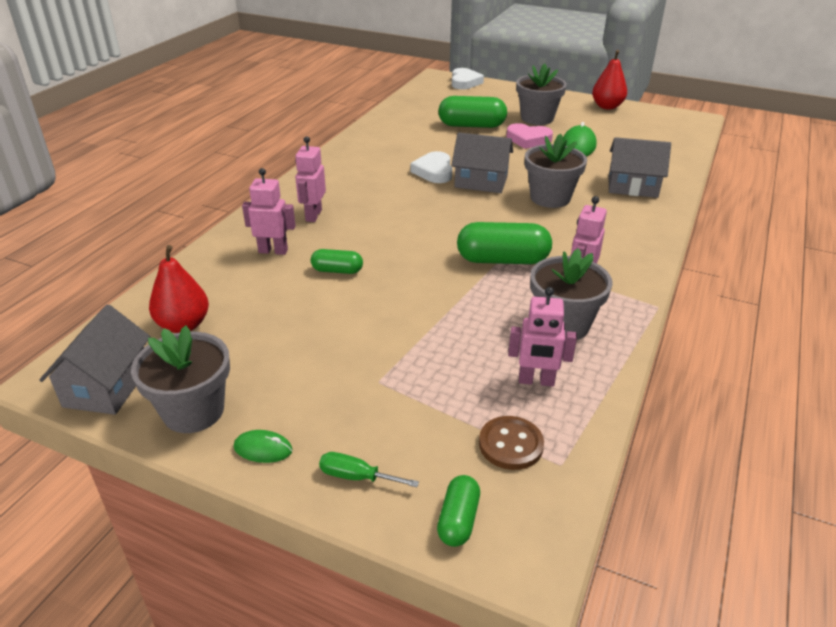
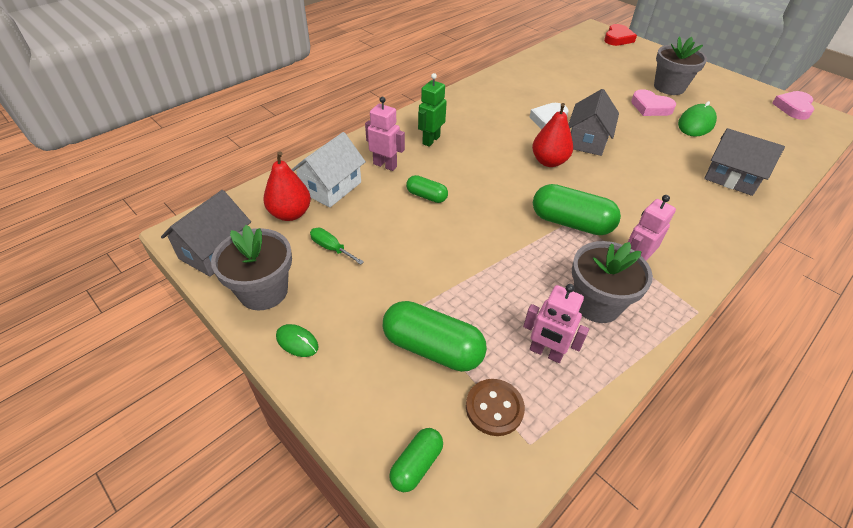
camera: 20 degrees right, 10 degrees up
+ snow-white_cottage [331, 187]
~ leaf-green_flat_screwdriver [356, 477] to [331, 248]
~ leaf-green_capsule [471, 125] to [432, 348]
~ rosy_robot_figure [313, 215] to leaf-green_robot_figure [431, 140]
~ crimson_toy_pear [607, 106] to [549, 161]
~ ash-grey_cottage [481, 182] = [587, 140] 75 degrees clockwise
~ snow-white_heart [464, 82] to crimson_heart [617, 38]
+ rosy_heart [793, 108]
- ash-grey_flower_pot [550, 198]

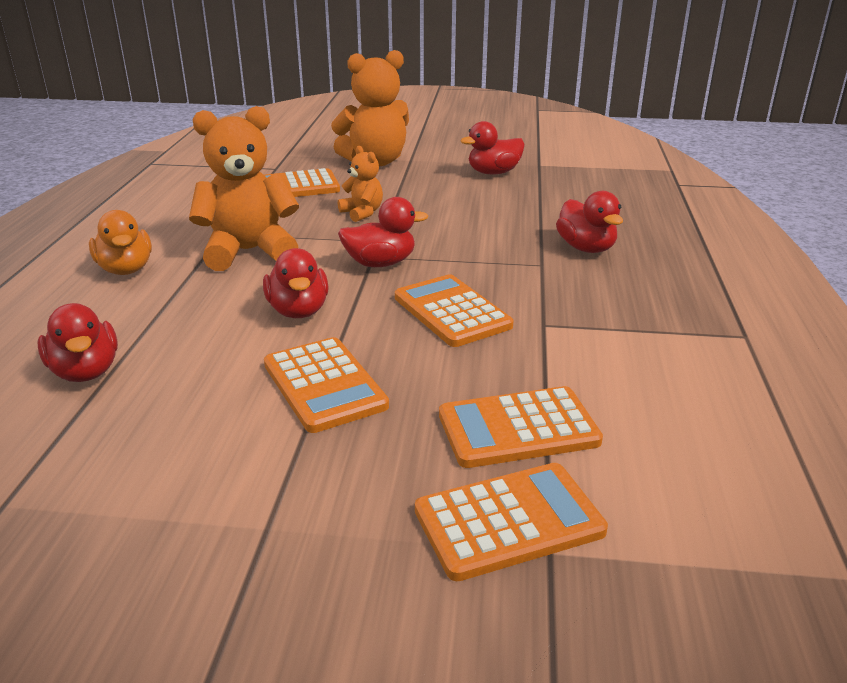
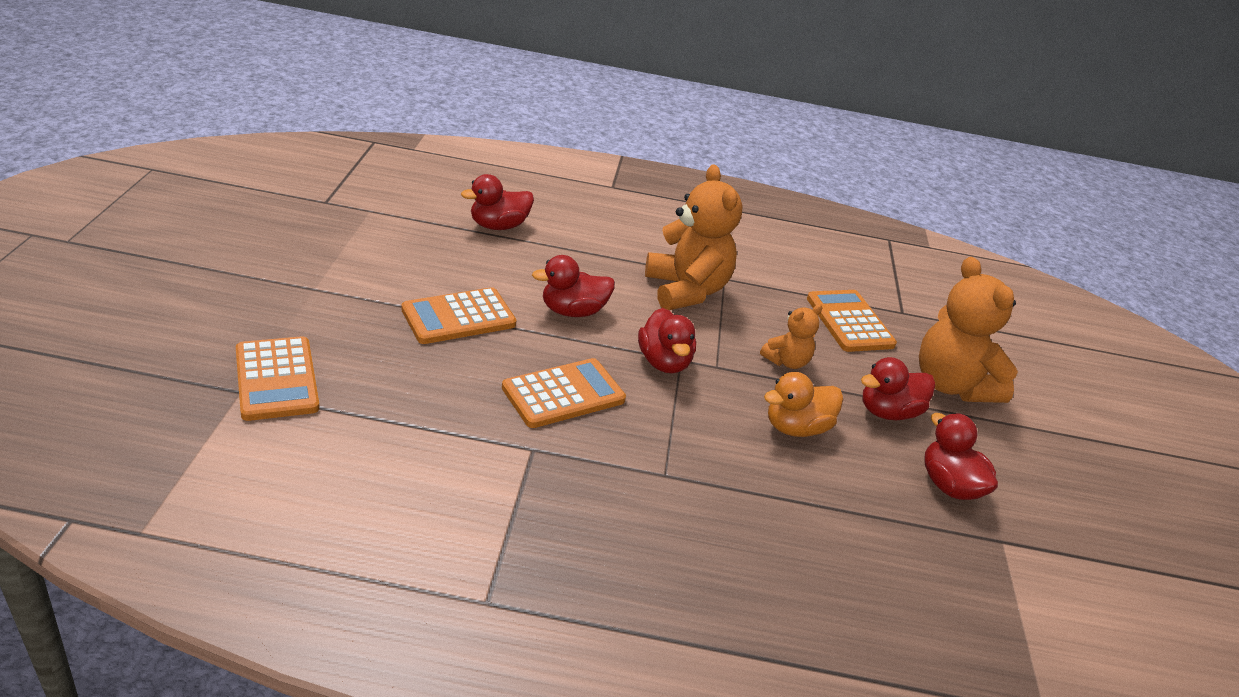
camera: 85 degrees right, 5 degrees up
~ orange-coloured_duck [126, 269] to [796, 428]
~ crimson_duck [586, 248] to [888, 412]
- orange-coloured_adding_machine [518, 428]

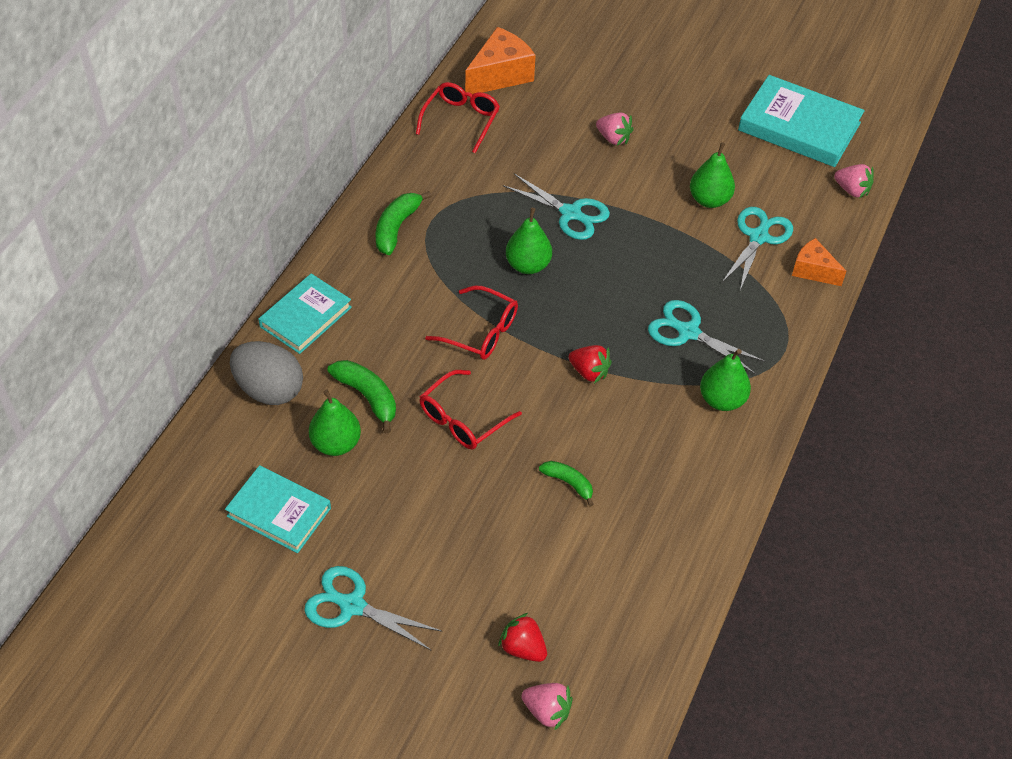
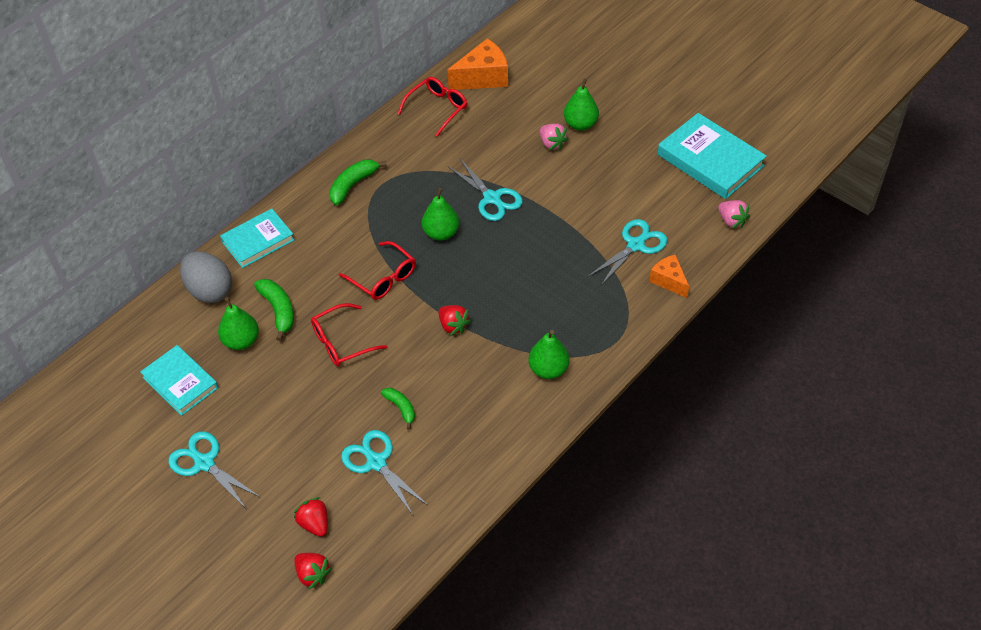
camera: 20 degrees right, 0 degrees up
~ rosy_strawberry [547, 711] to crimson_strawberry [312, 574]
~ turquoise_scissors [688, 332] to [376, 462]
~ leaf-green_toy_pear [709, 200] to [580, 124]

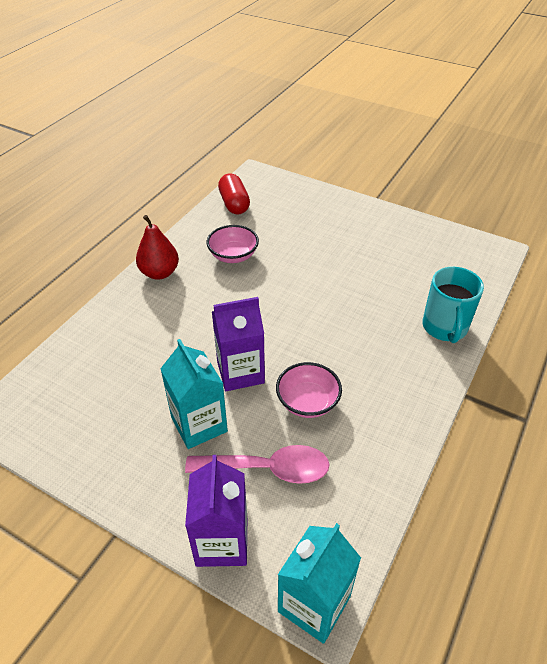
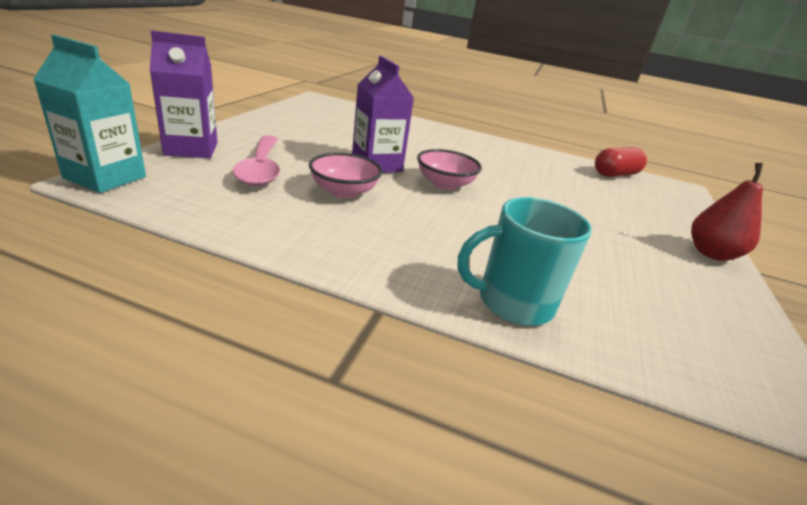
camera: 75 degrees right, 15 degrees down
~ rosy_serving_bowl [233, 256] to [445, 184]
~ crimson_toy_pear [159, 273] to [711, 253]
- turquoise_carton [199, 424]

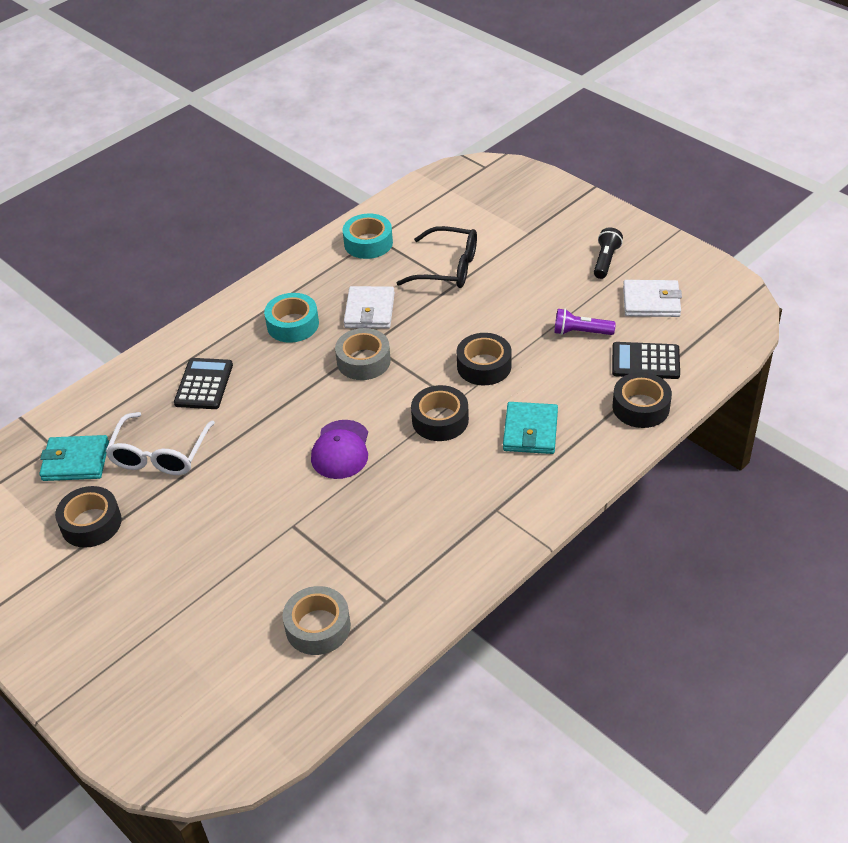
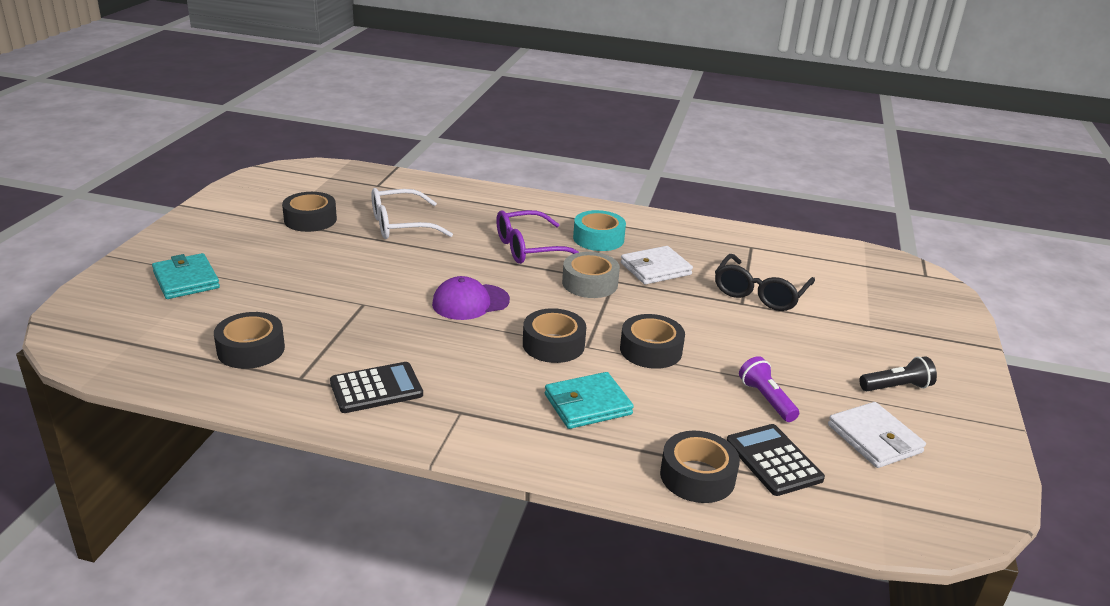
camera: 55 degrees right, 15 degrees down
~ turquoise_card_wallet [75, 461] to [186, 280]
~ ash-grey_sticky_tape [318, 627] to black_sticky_tape [251, 349]
~ black_adding_machine [204, 384] to [376, 388]
+ royal_purple_glasses [529, 248]
~ black_glasses [448, 268] = [759, 293] 45 degrees clockwise
- turquoise_sticky_tape [368, 243]

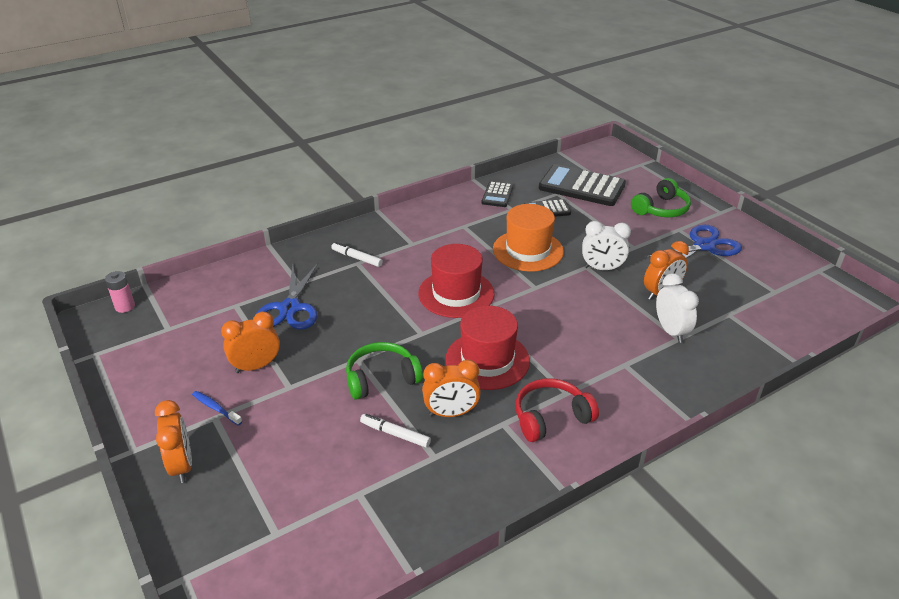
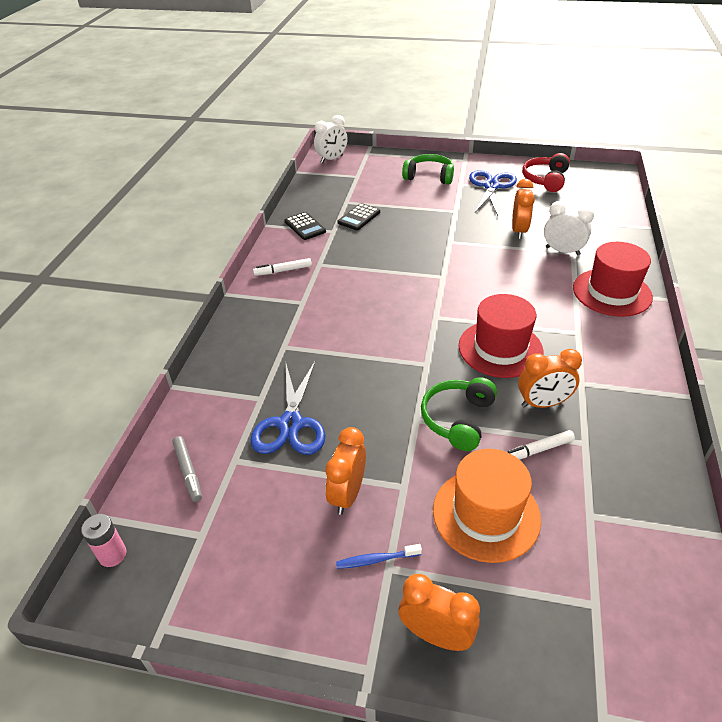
camera: 45 degrees left, 5 degrees up
+ ash-grey_felt_pen [188, 471]
~ cobalt_scissors [290, 308] = [290, 424] 45 degrees clockwise
~ snow-white_felt_pen [357, 258] to [283, 271]
~ snow-white_clock [602, 268] to [332, 159]
~ leaf-green_over-ear_headphones [661, 209] = [429, 176] 75 degrees counterclockwise
~ orange-coloured_hat [528, 250] to [486, 514]
~ orange-coloured_clock [451, 413] = [543, 403] 45 degrees clockwise
~ crimson_over-ear_headphones [551, 417] to [545, 180]
~ crimson_hat [456, 293] to [611, 292]
- black_adding_machine [581, 186]

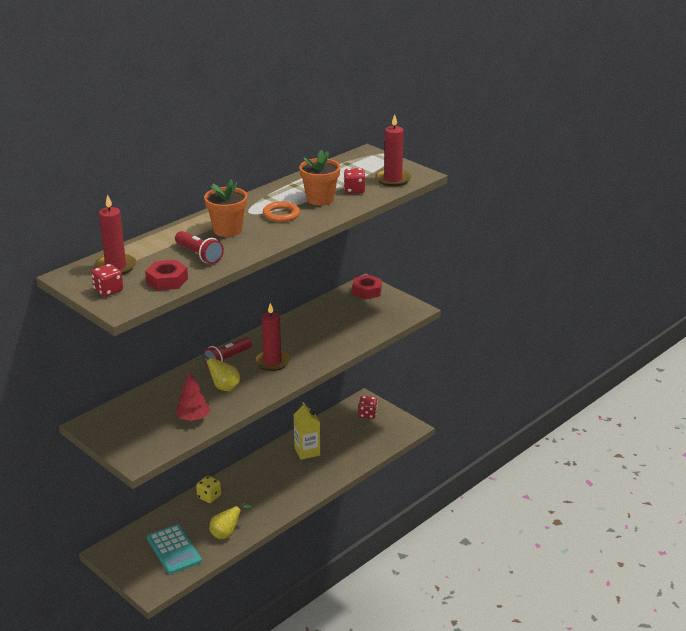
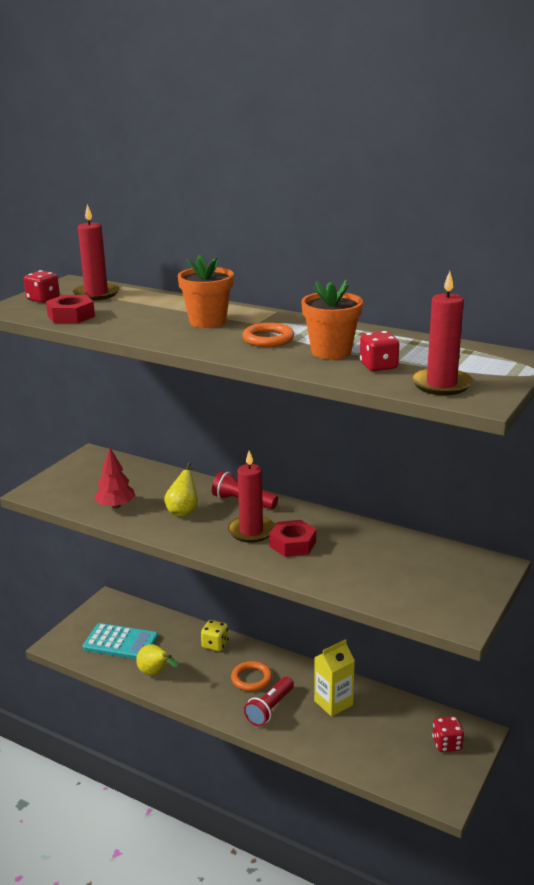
camera: 75 degrees right, 5 degrees down
~ turquoise_adding_machine [174, 550] = [121, 642] 120 degrees counterclockwise
+ orange-coloured_torus [251, 679]
~ crimson_flashlight [199, 255] to [270, 709]
~ crimson_nut [367, 291] to [292, 544]

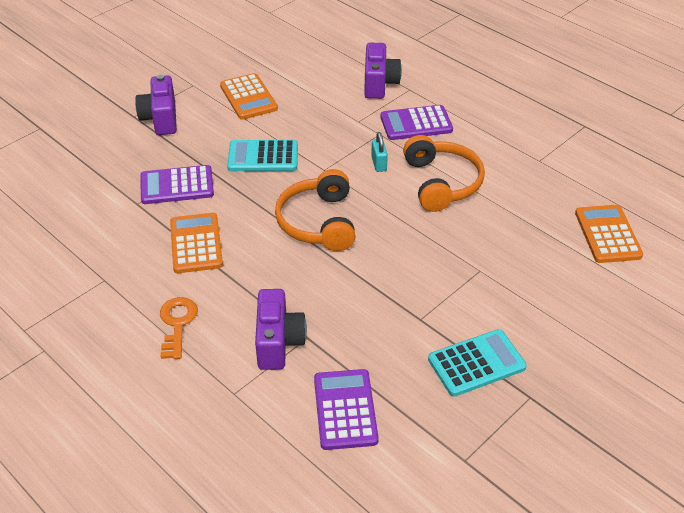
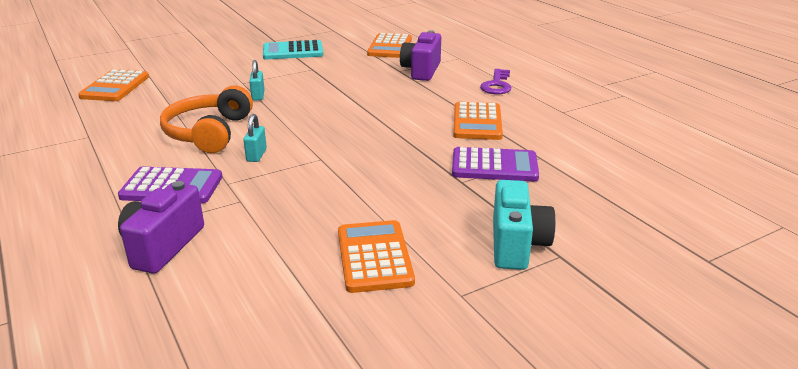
camera: 165 degrees left, 15 degrees down
+ turquoise_padlock [258, 96]
~ royal_purple_adding_machine [345, 409] to orange-coloured_adding_machine [390, 47]
~ orange-coloured_latchkey [177, 323] to royal_purple_latchkey [497, 85]
~ royal_purple_photo_camera [160, 119] to turquoise_photo_camera [517, 245]
- turquoise_adding_machine [263, 157]
- orange-coloured_over-ear_headphones [318, 222]

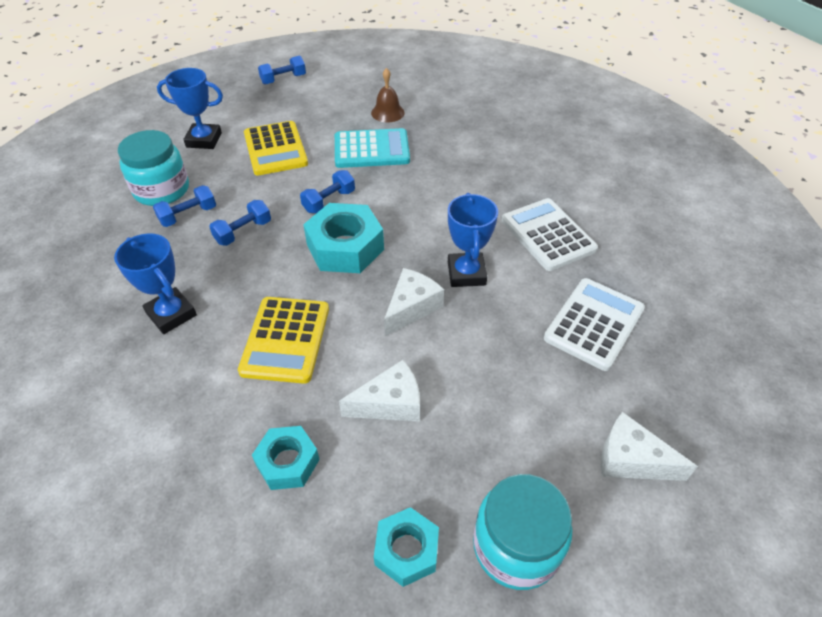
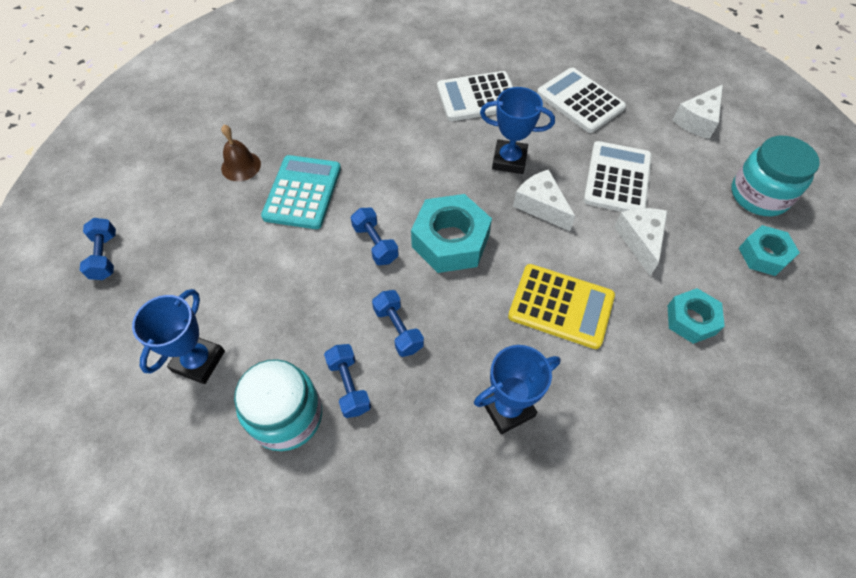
camera: 75 degrees left, 10 degrees up
+ snow-white_adding_machine [617, 178]
- bright_yellow_adding_machine [275, 149]

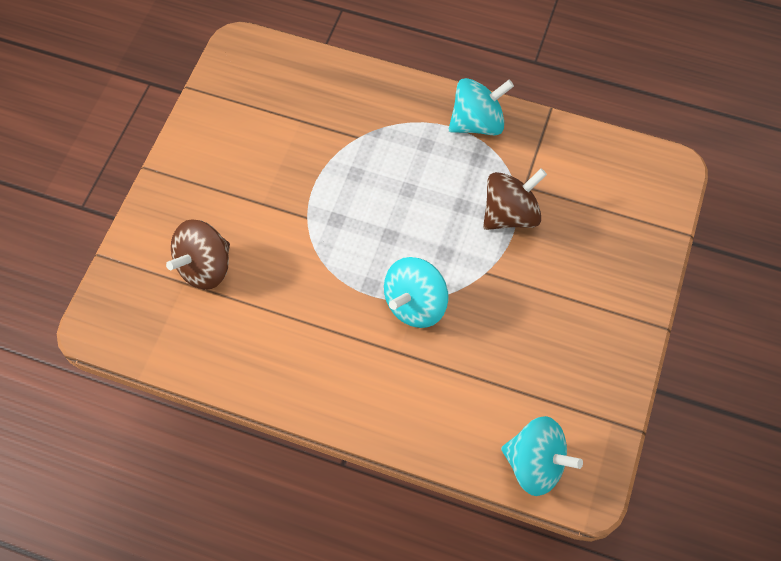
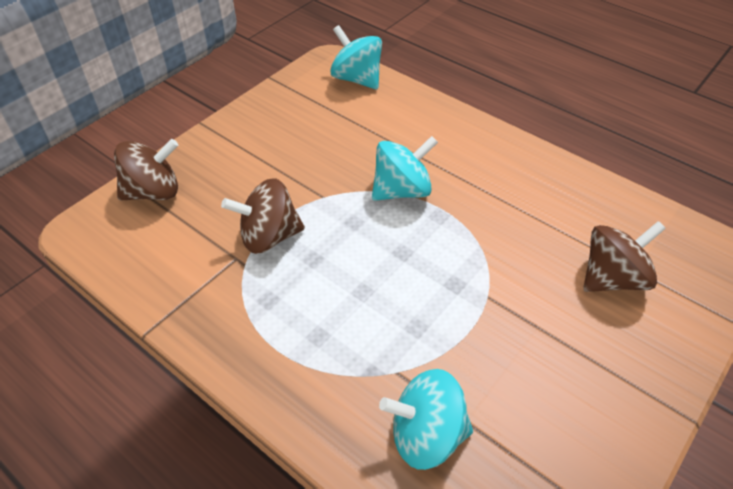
camera: 160 degrees left, 15 degrees down
+ russet_whirligig [153, 192]
~ turquoise_whirligig [477, 123] to [426, 435]

